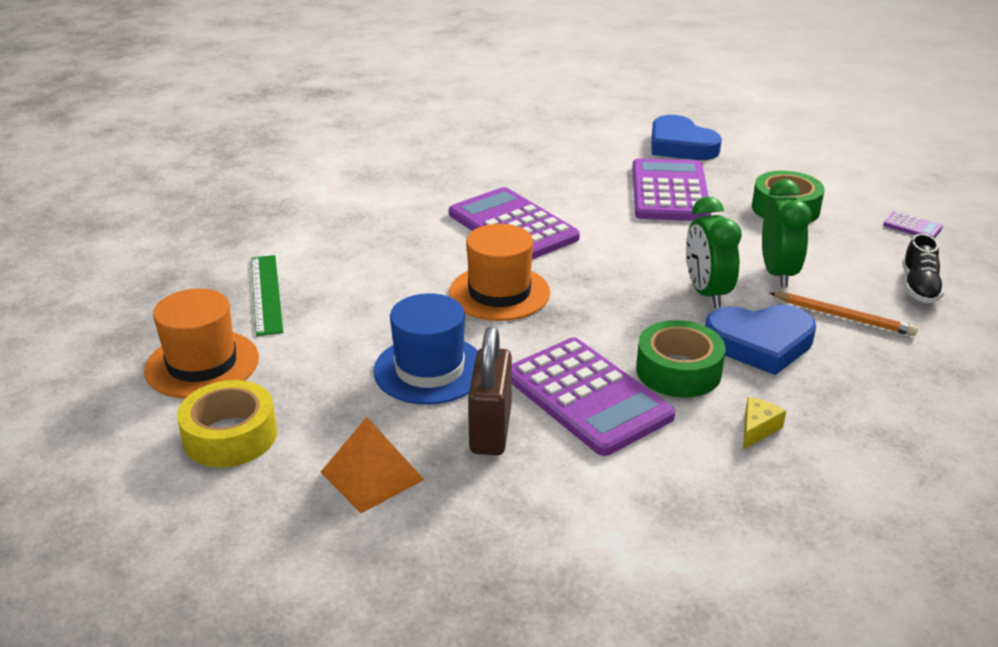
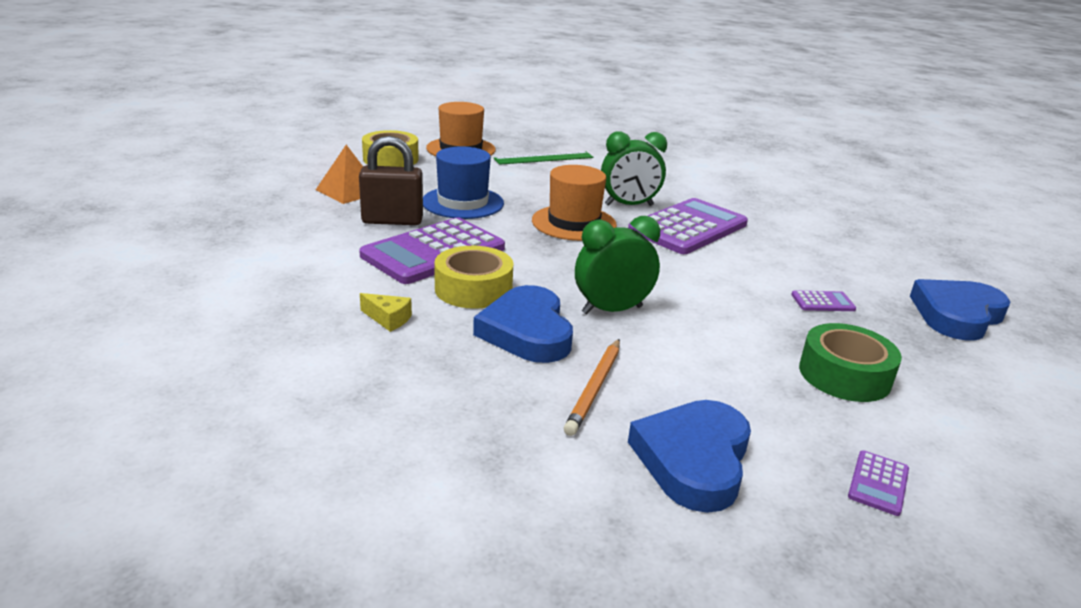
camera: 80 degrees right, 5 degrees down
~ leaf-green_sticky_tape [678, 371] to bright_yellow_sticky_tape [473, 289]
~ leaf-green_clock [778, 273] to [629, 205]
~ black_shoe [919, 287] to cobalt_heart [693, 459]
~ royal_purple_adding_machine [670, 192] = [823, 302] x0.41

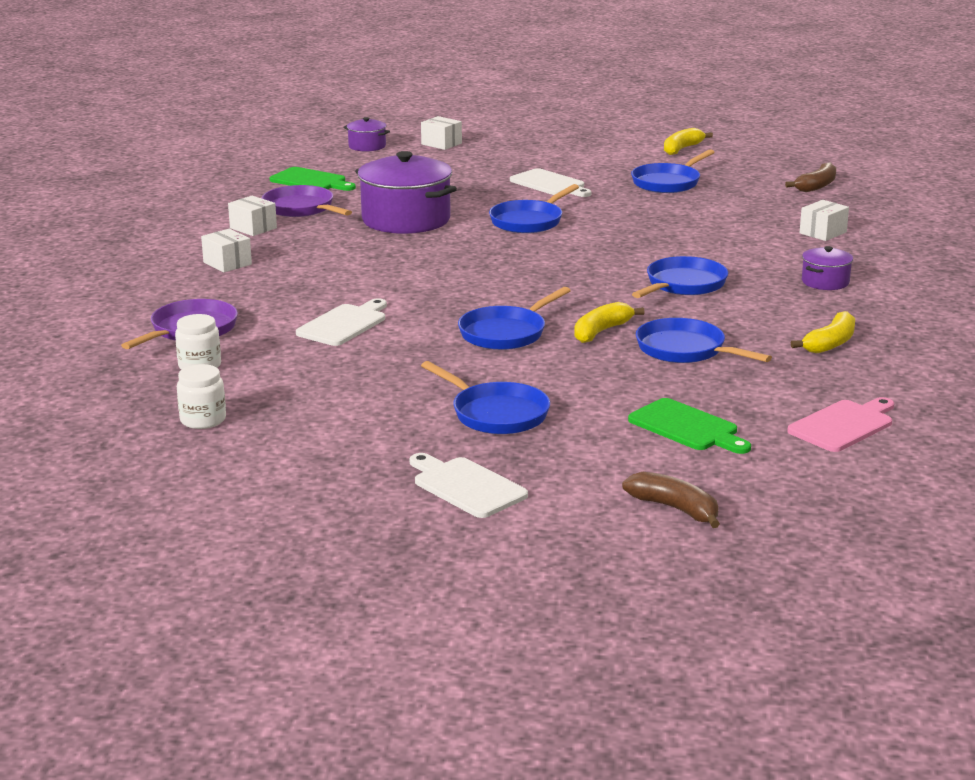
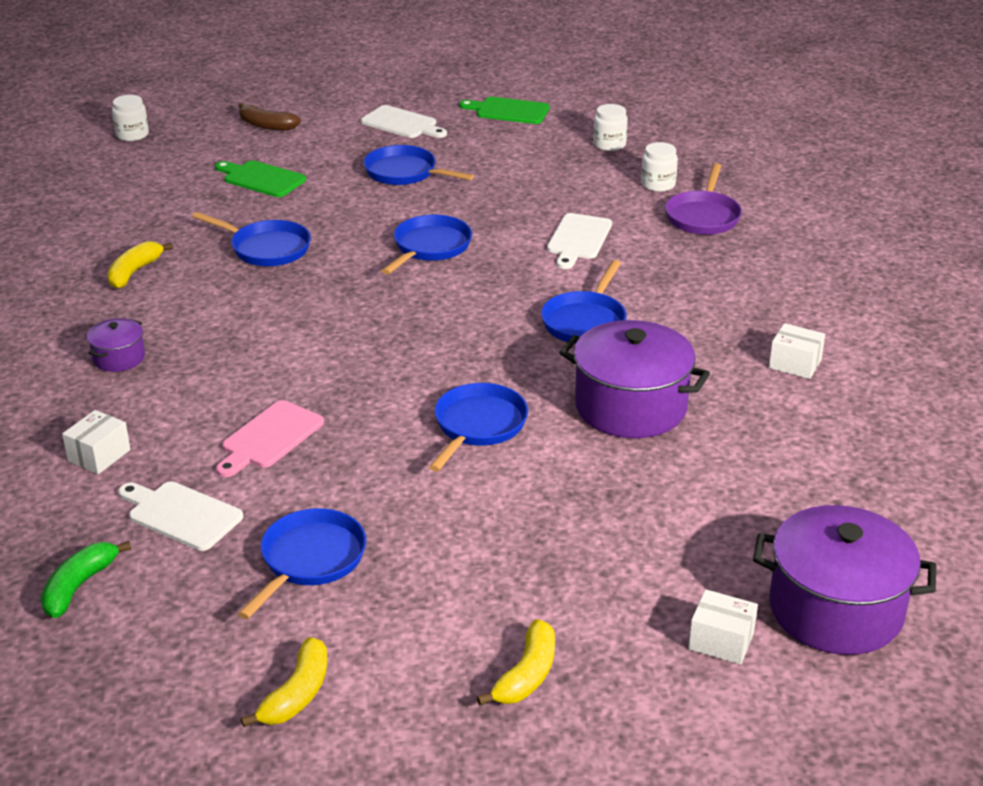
camera: 165 degrees right, 10 degrees up
~ russet_banana [816, 186] to leaf-green_banana [79, 586]
+ snow-white_jar [132, 135]
~ snow-white_bread_board [550, 184] to [181, 514]
~ rosy_bread_board [844, 425] to [269, 438]
~ leaf-green_bread_board [311, 181] to [508, 111]
~ bright_yellow_banana [601, 331] to [526, 675]
~ cobalt_frying_pan [683, 285] to [585, 321]
~ royal_purple_cooking_pot [367, 146] = [835, 609] x2.07
- snow-white_package [227, 263]
- royal_purple_frying_pan [301, 209]

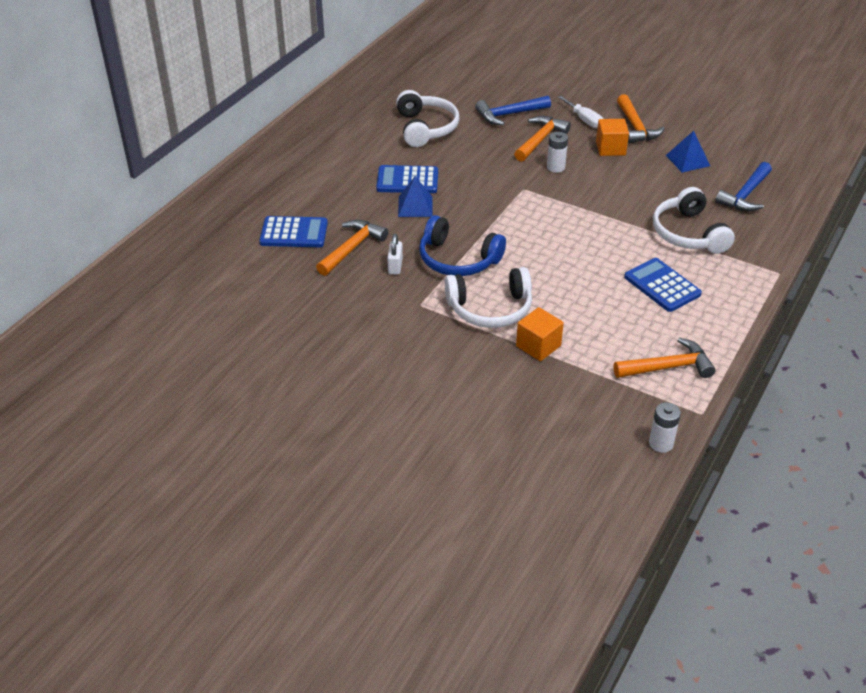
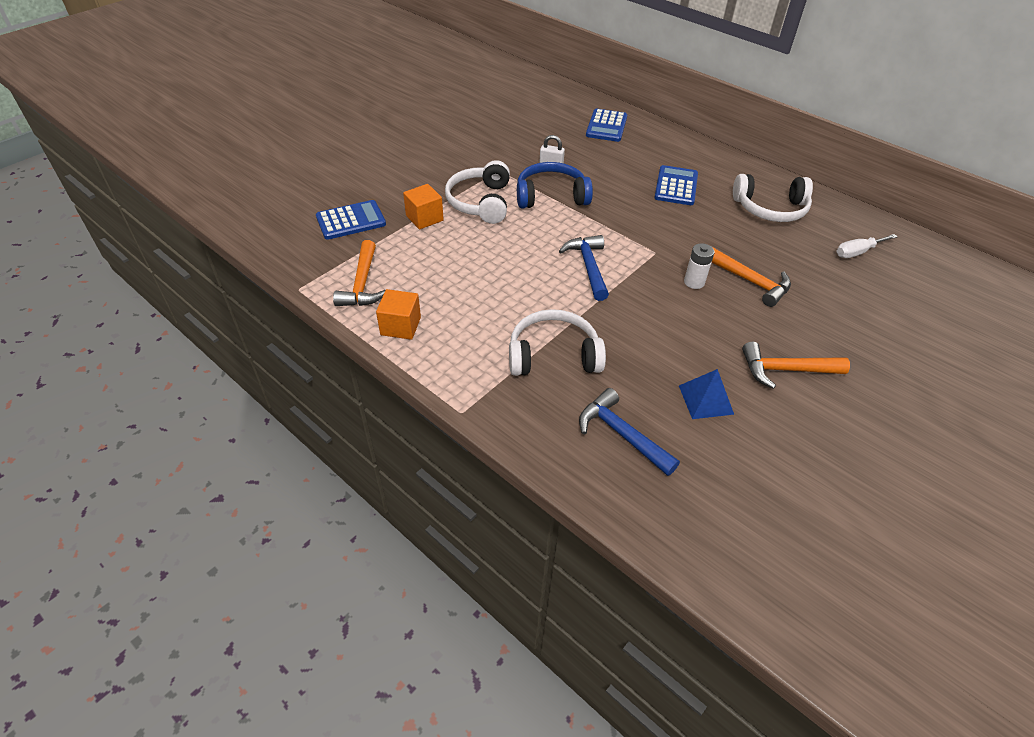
camera: 100 degrees right, 5 degrees up
~ cobalt_adding_machine [662, 286] to [351, 221]
~ orange-coloured_cube [610, 148] to [400, 326]
~ cobalt_over-ear_headphones [457, 259] = [551, 196] 45 degrees clockwise
~ cobalt_hammer [509, 114] to [588, 266]
~ snow-white_flat_screwdriver [584, 120] to [857, 252]
- orange-coloured_hammer [352, 248]
- cobalt_solid_pyramid [415, 206]
- snow-white_power_cell [661, 443]

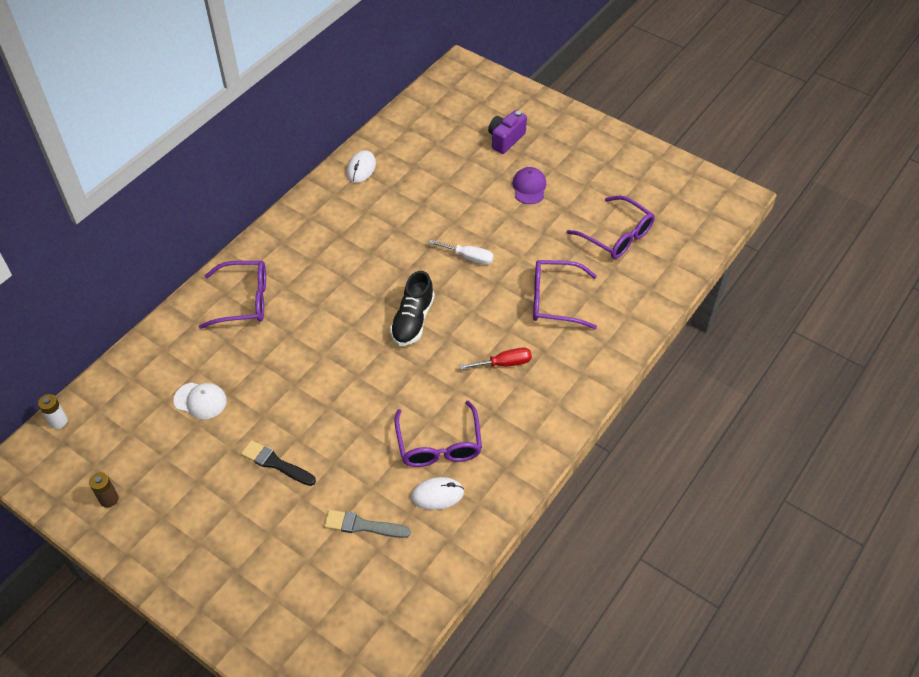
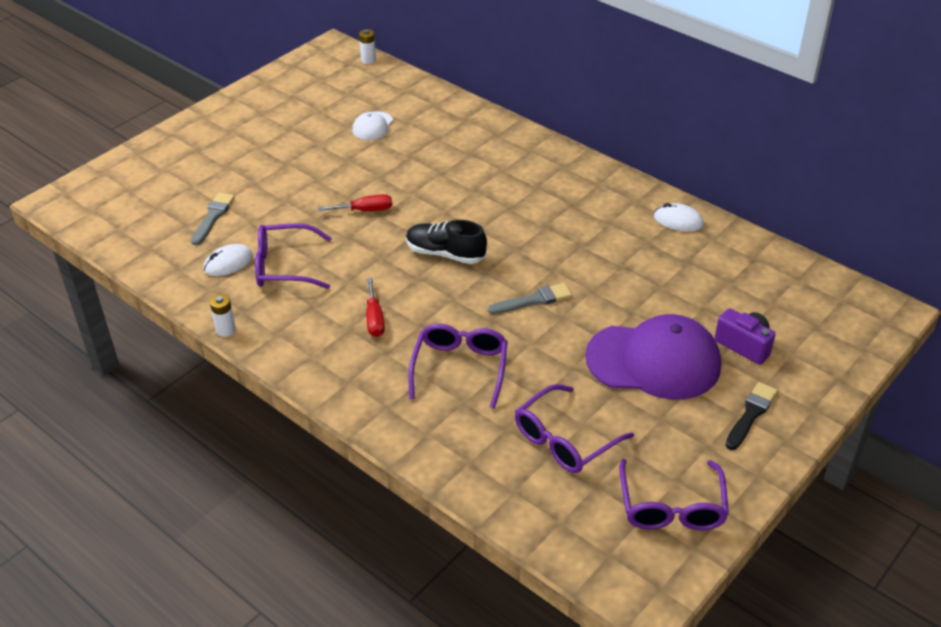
camera: 95 degrees right, 10 degrees down
~ snow-white_computer_mouse [437, 495] = [228, 263] 60 degrees clockwise
+ snow-white_power_cell [226, 330]
+ crimson_flat_screwdriver [365, 210]
~ snow-white_flat_screwdriver [469, 257] to ash-grey_paintbrush [534, 300]
~ royal_purple_cap [529, 187] = [653, 361] x2.20
~ royal_purple_glasses [244, 300] to [671, 507]
~ black_paintbrush [275, 463] to [751, 414]
- russet_power_cell [109, 499]

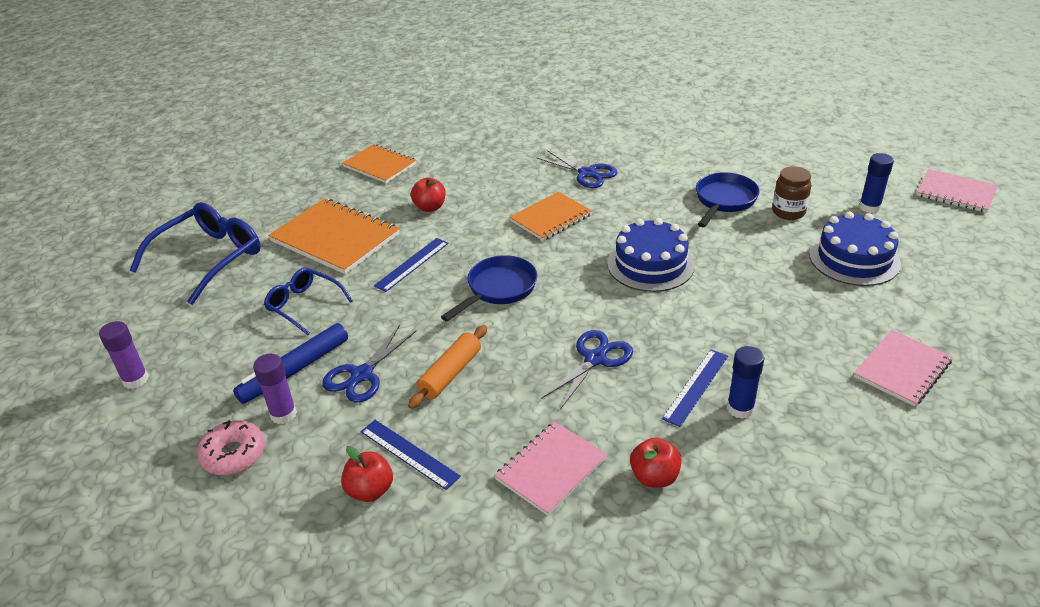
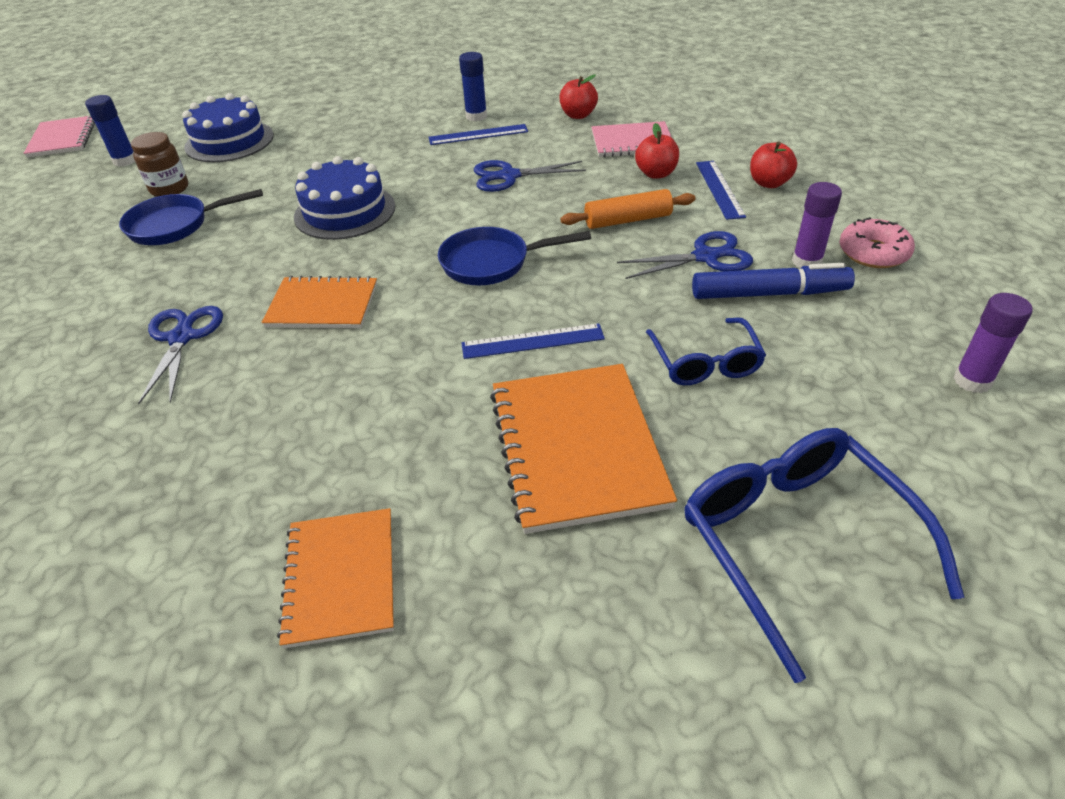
camera: 135 degrees left, 5 degrees up
~ crimson_apple [430, 207] to [656, 174]
~ cobalt_glasses [209, 258] = [795, 542] 75 degrees clockwise
- rosy_notepad [902, 369]

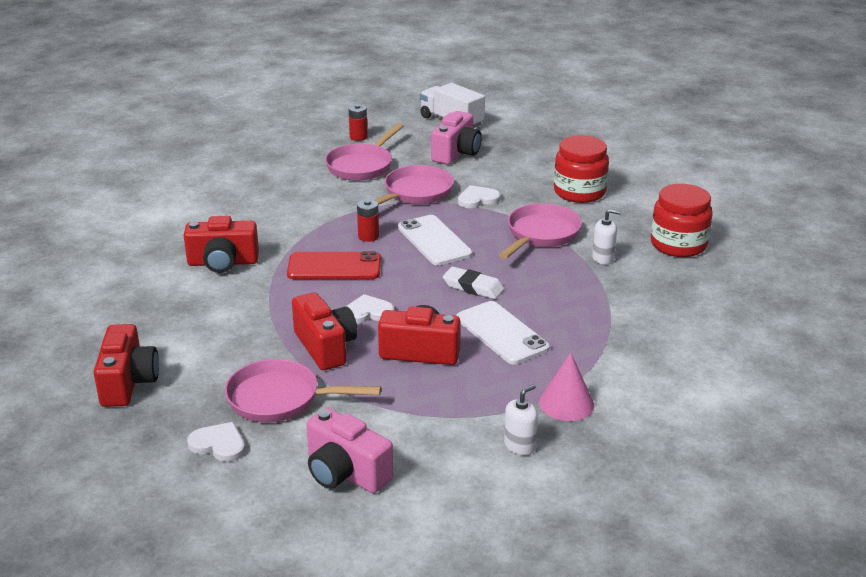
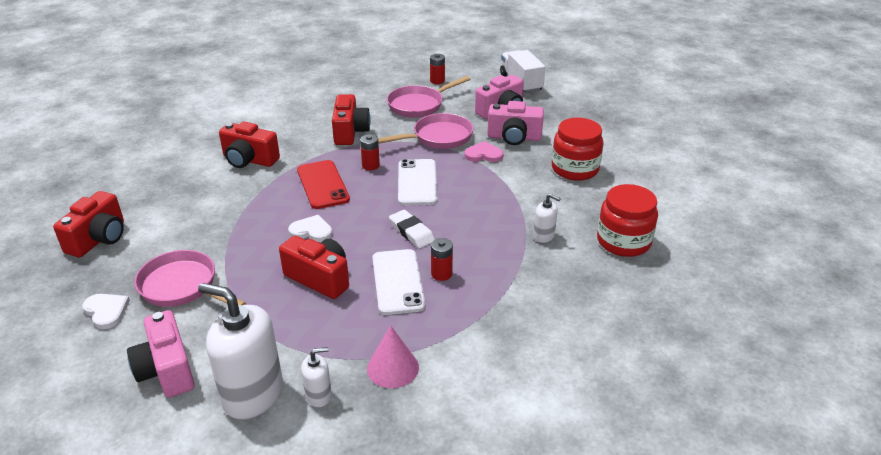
camera: 25 degrees right, 5 degrees up
+ snow-white_soap_dispenser [253, 394]
~ crimson_mobile_phone [334, 267] = [323, 185] 45 degrees clockwise
~ crimson_photo_camera [325, 347] to [350, 132]
+ crimson_power_cell [441, 274]
~ snow-white_heart [477, 199] to rosy_heart [483, 154]
+ rosy_photo_camera [514, 137]
- rosy_frying_pan [541, 234]

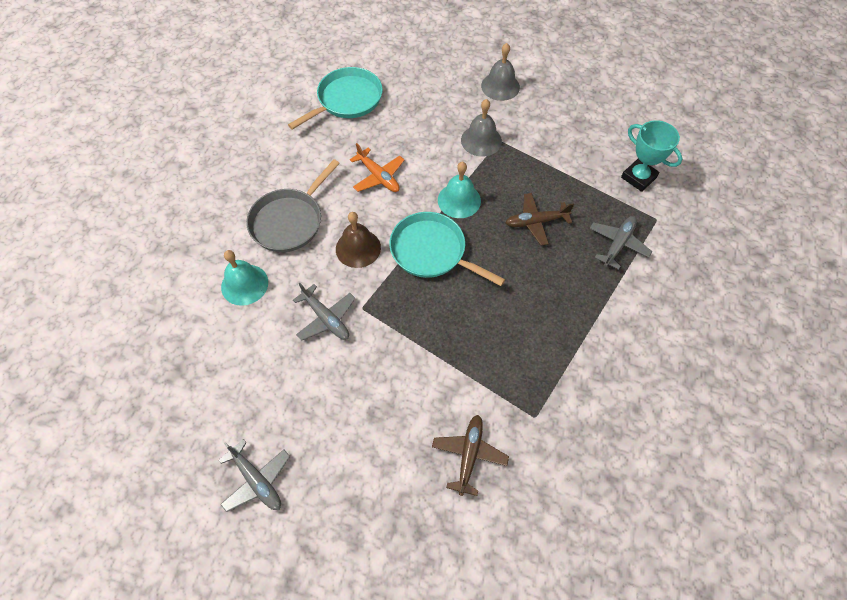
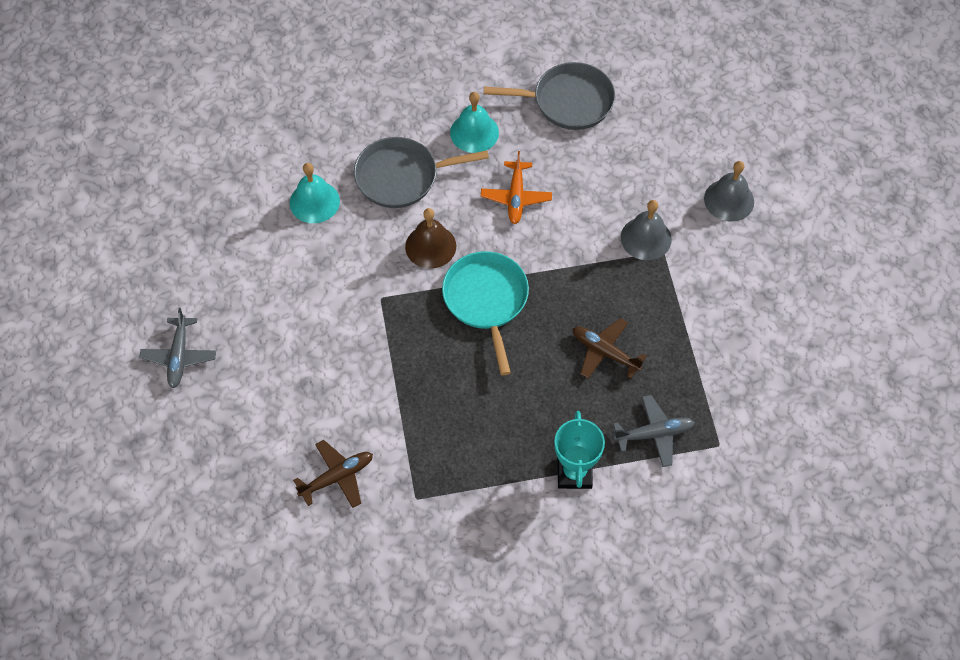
camera: 45 degrees right, 0 degrees up
~ turquoise_school_bell [459, 200] to [474, 132]
~ turquoise_frying_pan [347, 100] to ash-grey_frying_pan [568, 101]
~ turquoise_trophy [638, 177] to [574, 473]
- ash-grey_toy_plane [326, 318]

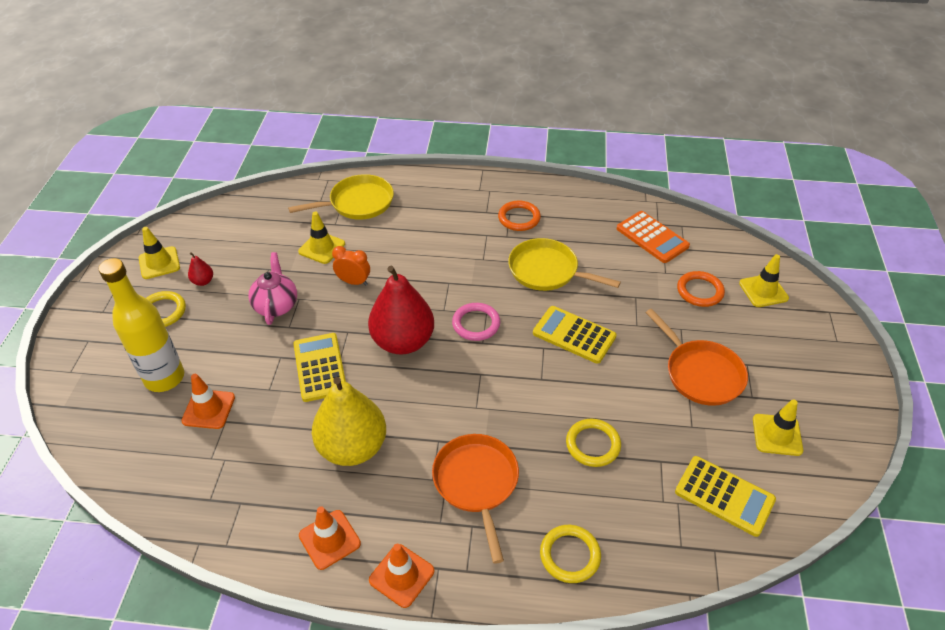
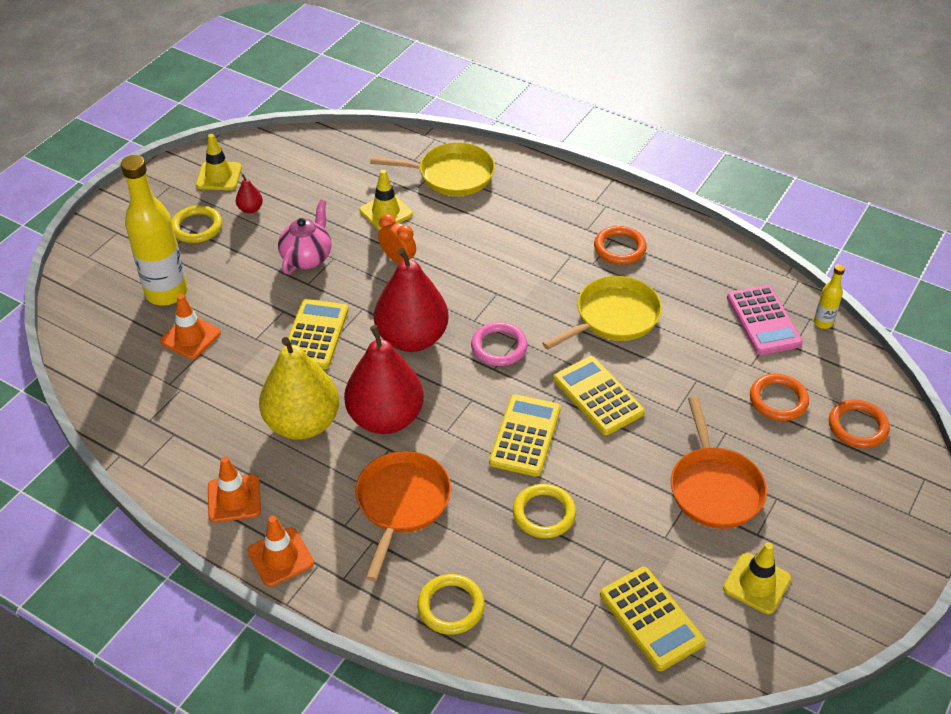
camera: 25 degrees right, 0 degrees up
+ crimson_toy_pear [386, 418]
+ bright_yellow_adding_machine [525, 436]
~ bright_yellow_frying_pan [547, 271] = [613, 317] 90 degrees clockwise
~ orange-coloured_adding_machine [652, 237] to rosy_adding_machine [763, 320]
+ bright_yellow_bottle [823, 322]
~ bright_yellow_safety_cone [763, 291] to orange-coloured_torus [857, 426]

